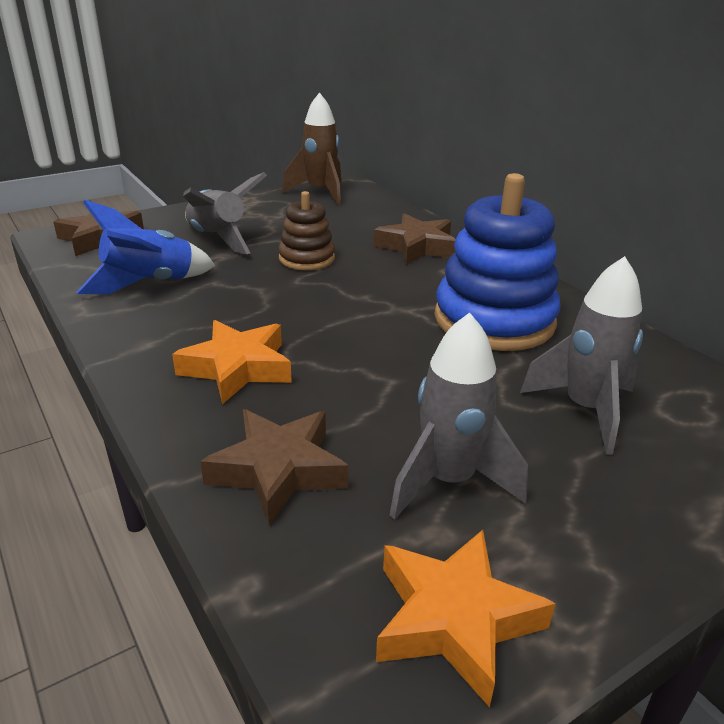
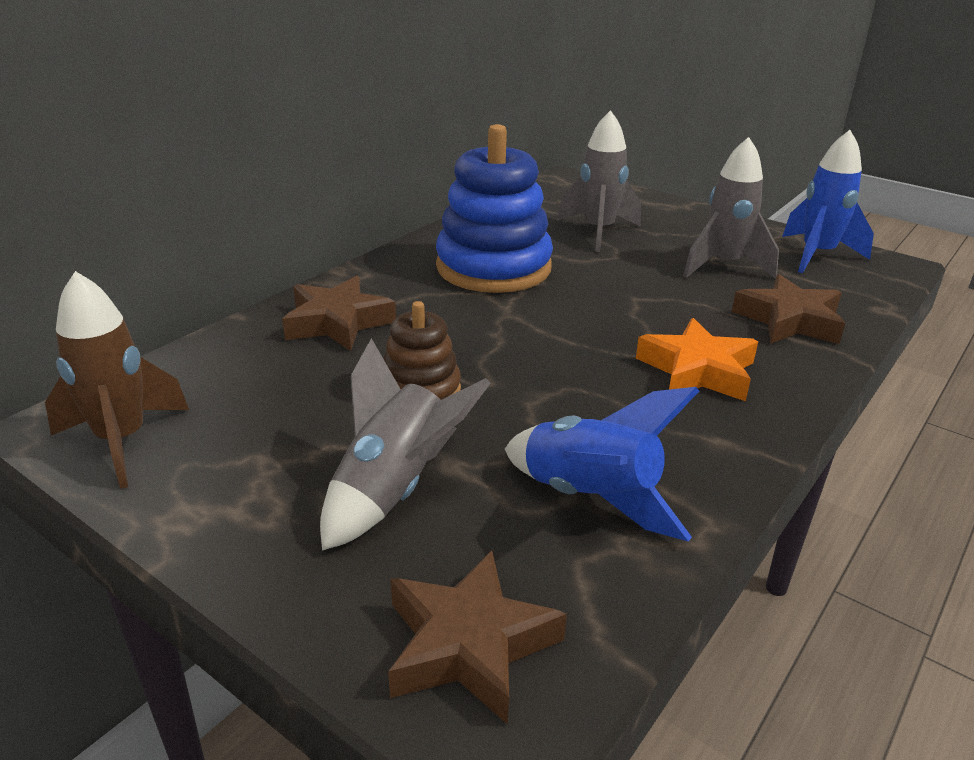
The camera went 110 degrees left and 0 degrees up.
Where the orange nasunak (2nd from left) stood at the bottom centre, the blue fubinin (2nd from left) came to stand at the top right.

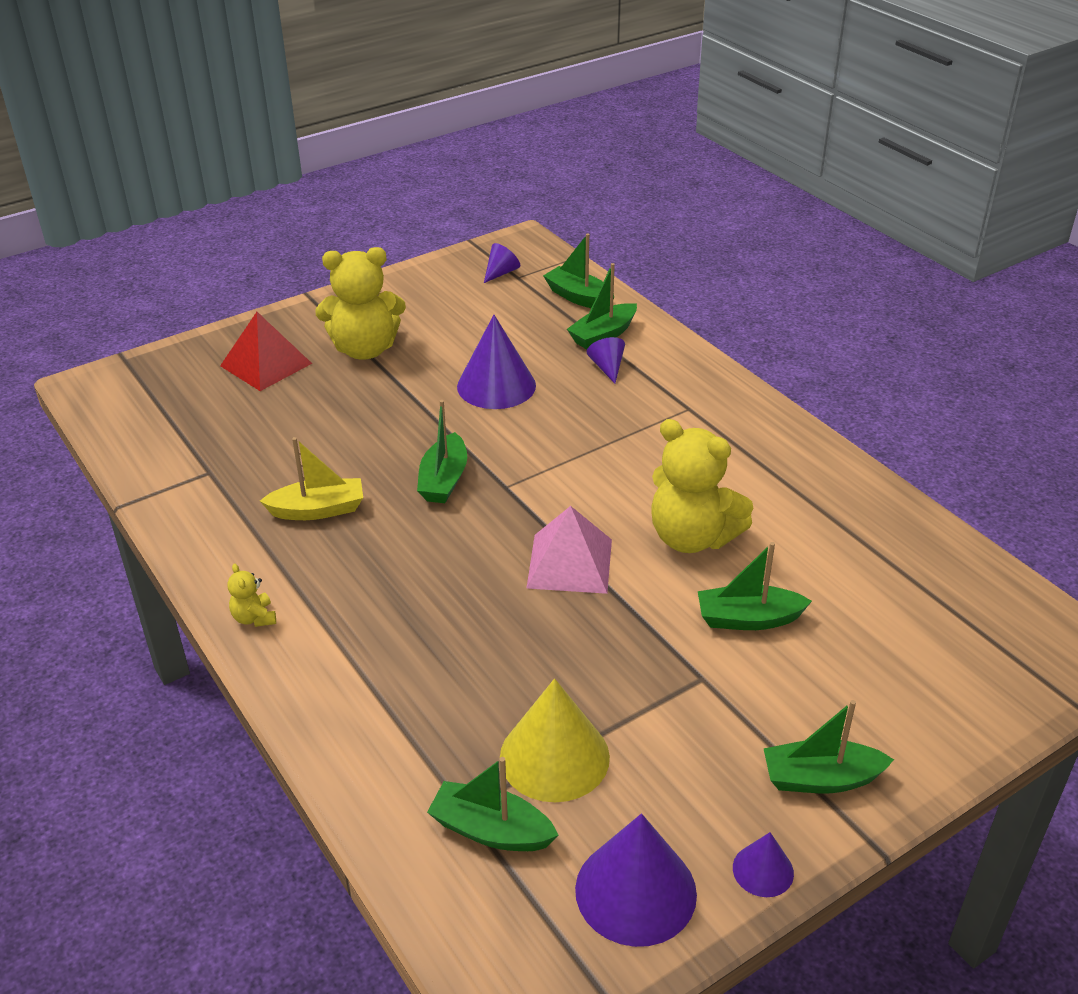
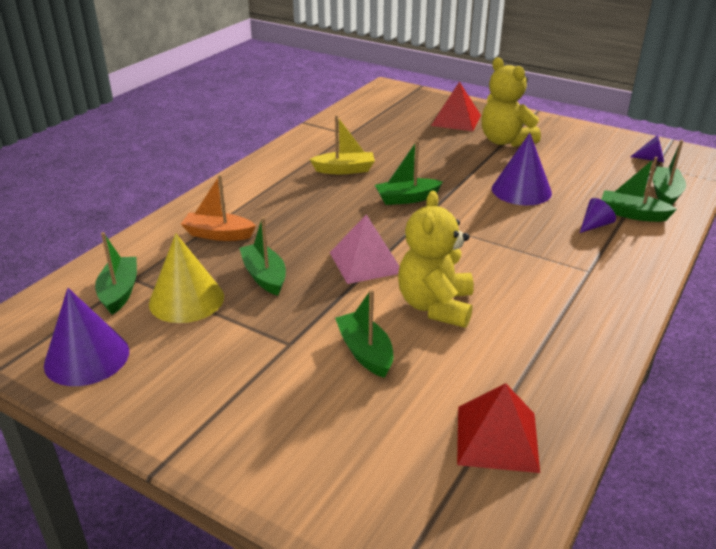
The camera went 65 degrees right and 5 degrees down.
The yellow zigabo at the middle left ended up facing another way, 60 degrees counterclockwise from before.
The second view lost the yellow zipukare (1st from left) at the middle left.
The green zigabo (6th from left in the first image) ended up elsewhere, having gone from the bottom right to the centre.
The second view lost the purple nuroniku (5th from left) at the bottom right.
The second view gained the orange zigabo at the middle left.
The second view gained the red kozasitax (2nd from left) at the bottom right.

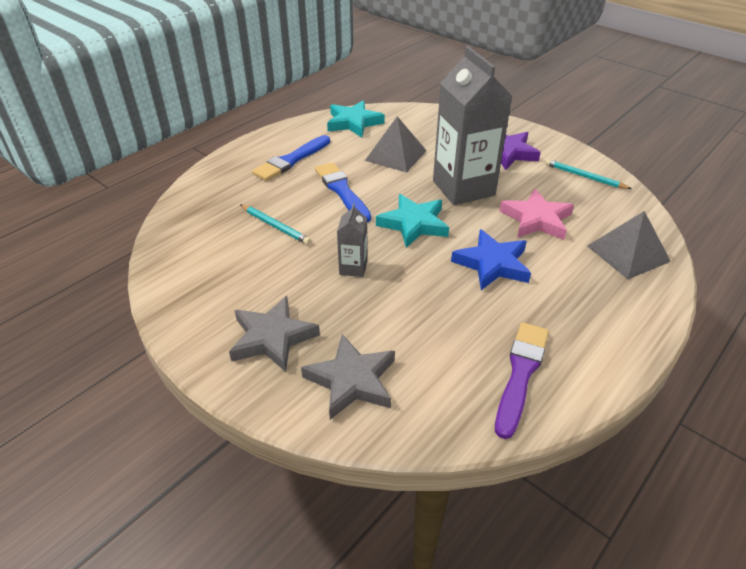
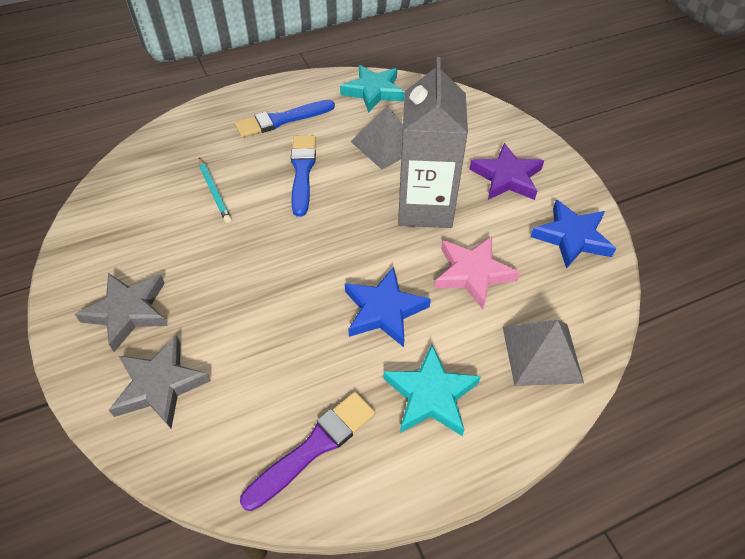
The camera went 25 degrees right and 10 degrees up.
Where the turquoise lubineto (2nd from left) stood at the top right, the blue nasunak (2nd from left) came to stand at the middle right.
The turquoise nasunak (2nd from left) ended up elsewhere, having gone from the centre to the bottom centre.
The second view lost the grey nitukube (1st from left) at the centre.

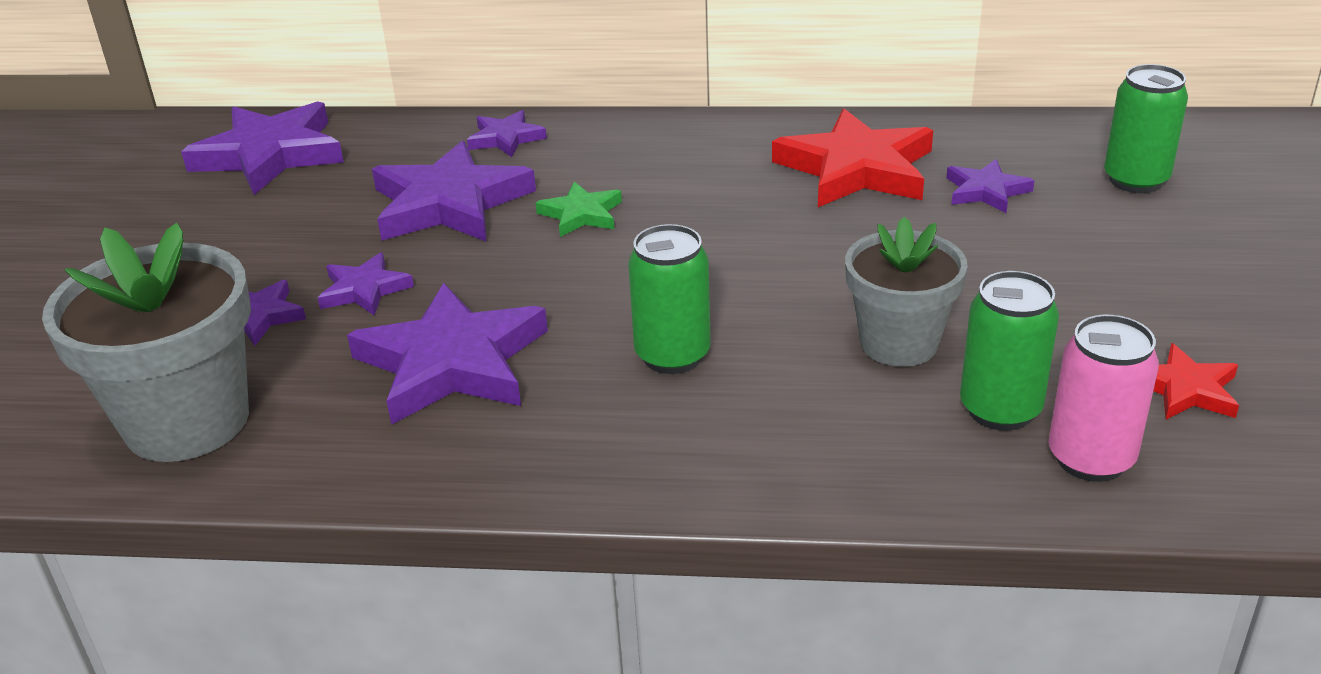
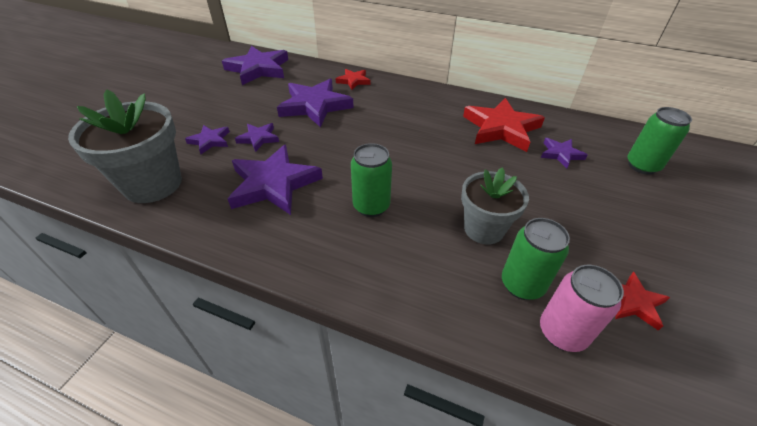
The camera went 15 degrees right and 10 degrees up.
What was the purple nasunak (6th from left) at the top centre turned into the red nasunak (1st from left) at the top centre.
The second view lost the green nasunak at the top centre.

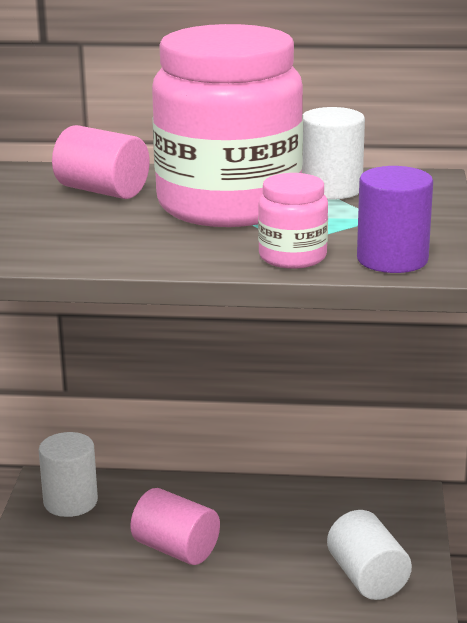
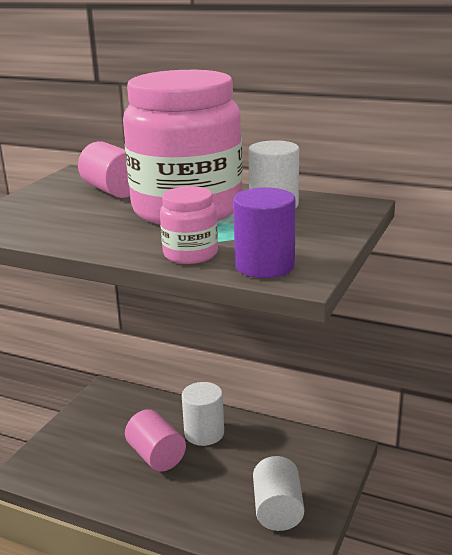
The camera went 20 degrees right and 0 degrees up.
The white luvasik (1st from left) ended up elsewhere, having gone from the bottom left to the bottom centre.

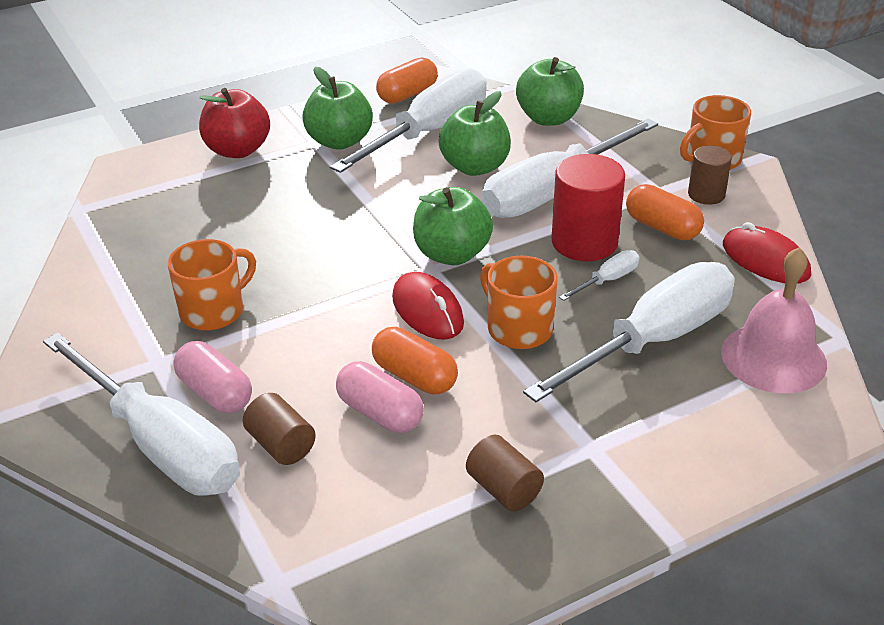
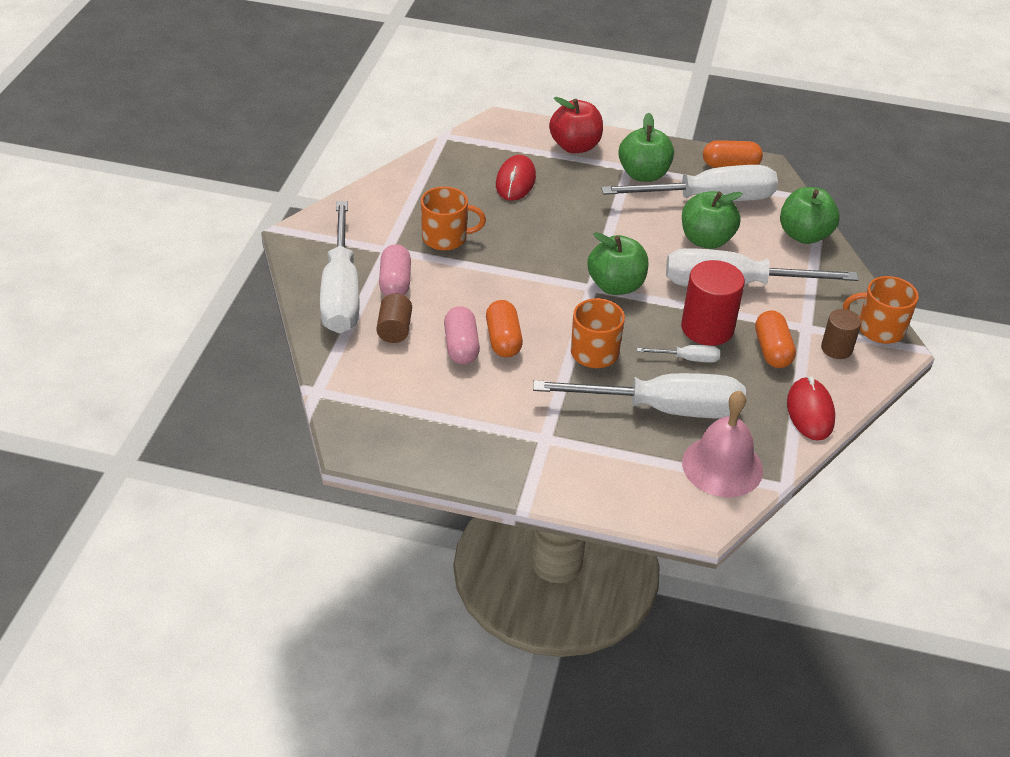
The camera went 40 degrees right and 5 degrees up.
The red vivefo (1st from left) ended up elsewhere, having gone from the centre to the top centre.
The second view lost the brown luvasik (2nd from left) at the bottom centre.

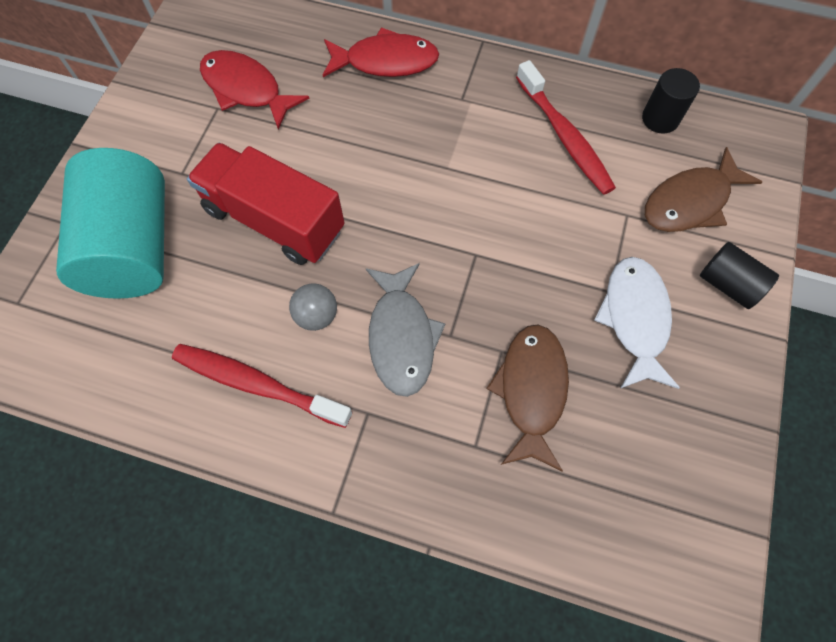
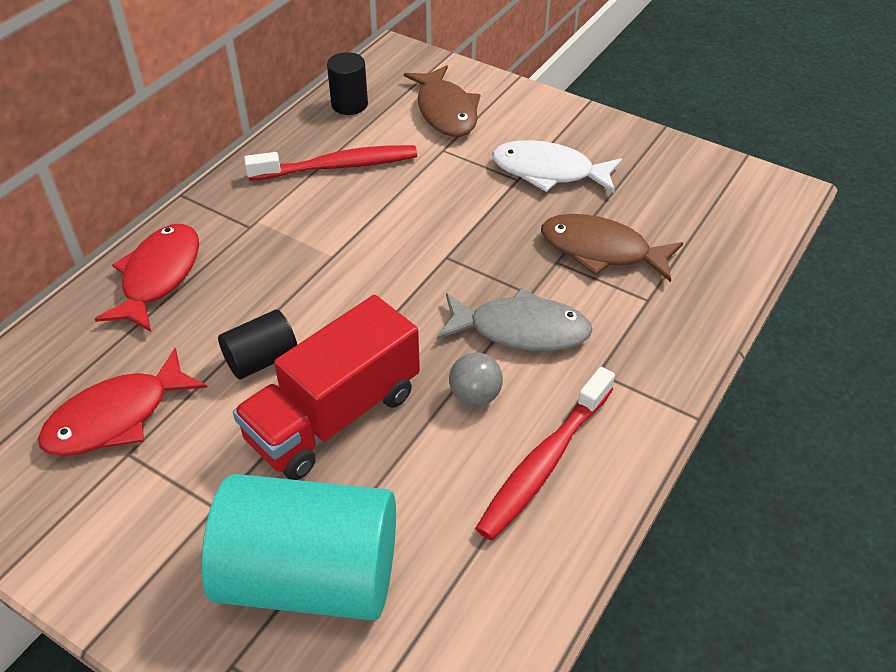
The camera went 75 degrees left and 20 degrees down.
The black luvasik (2nd from left in the first image) ended up elsewhere, having gone from the middle right to the middle left.

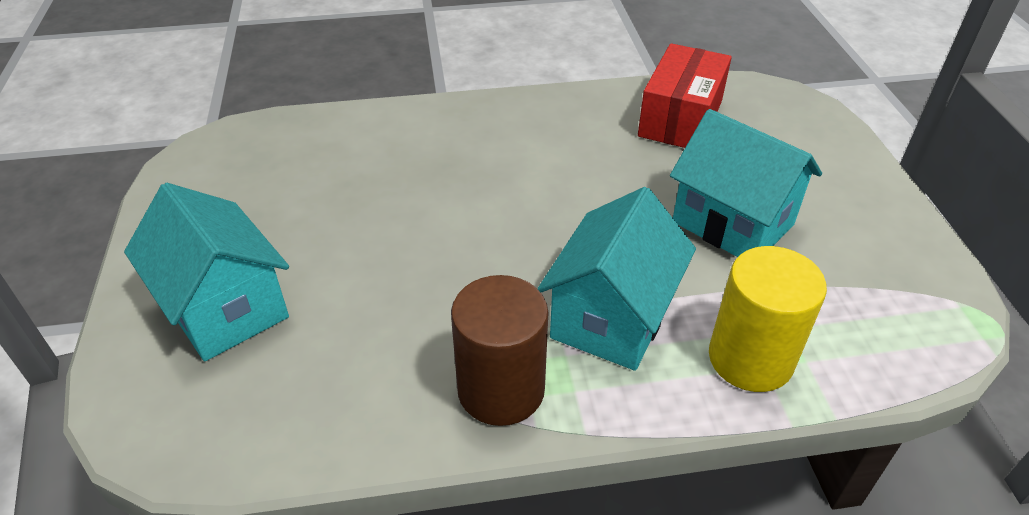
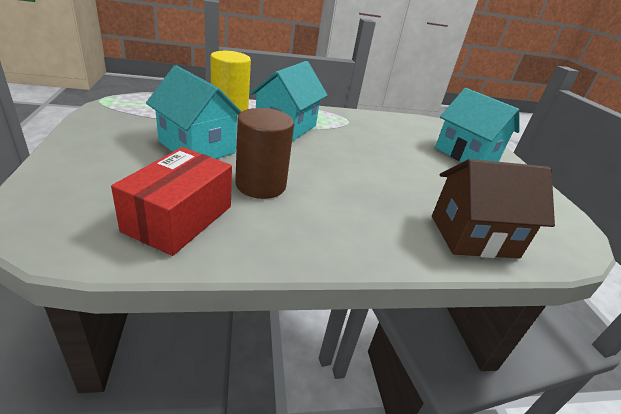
The camera went 175 degrees right and 10 degrees down.
The brown luvasik ended up elsewhere, having gone from the bottom centre to the centre.
The second view gained the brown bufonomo at the middle right.

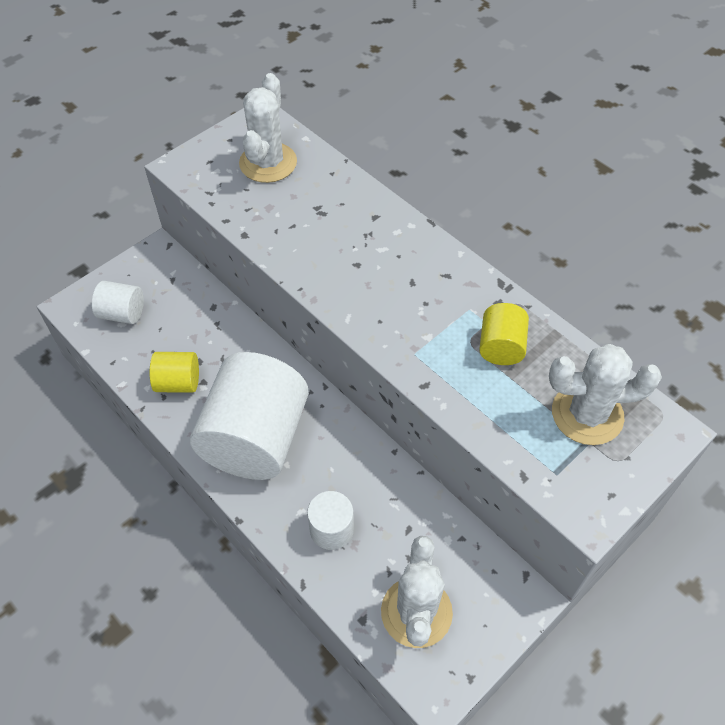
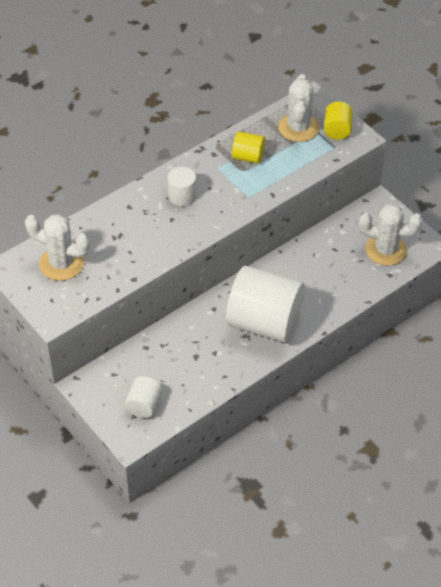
The camera went 85 degrees left and 5 degrees down.
The yellow luvasik (1st from left in the first image) ended up elsewhere, having gone from the middle left to the top right.
The white luvasik (3rd from left in the first image) ended up elsewhere, having gone from the bottom centre to the top centre.

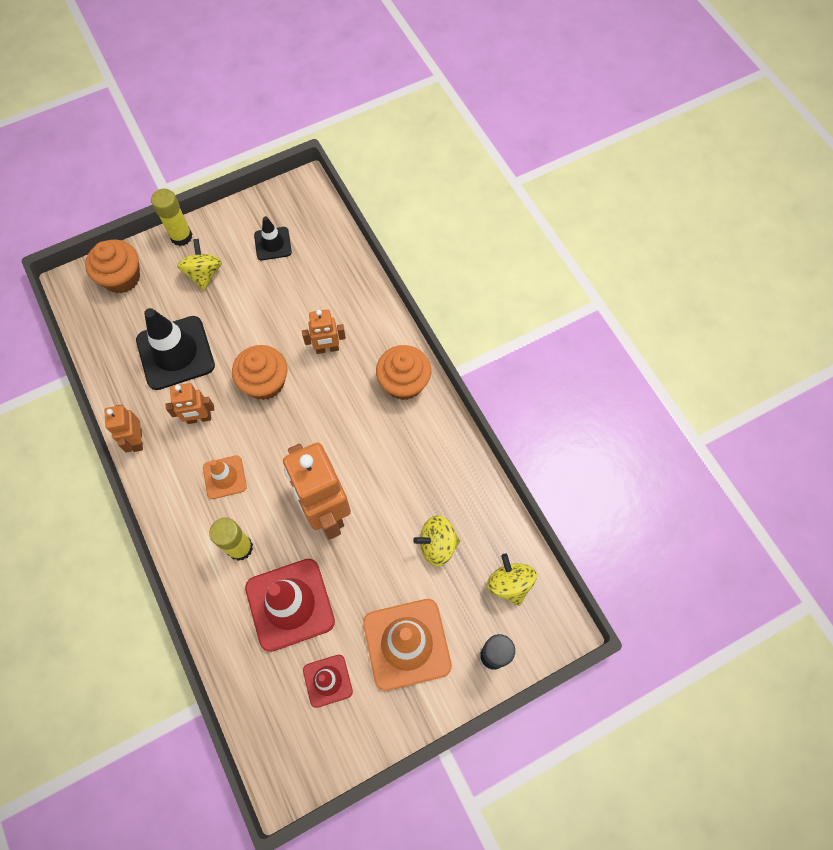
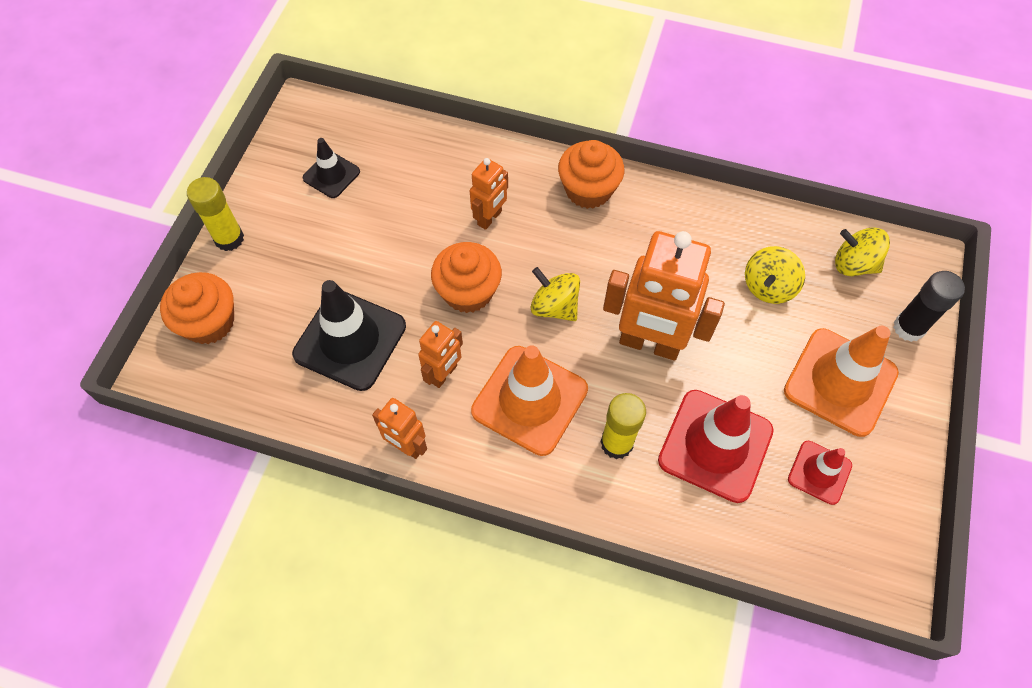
The camera went 45 degrees left and 5 degrees down.
The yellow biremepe (1st from left) ended up elsewhere, having gone from the top left to the centre.
The size of the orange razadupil (1st from left) at the middle left changed by a factor of 1.83.

